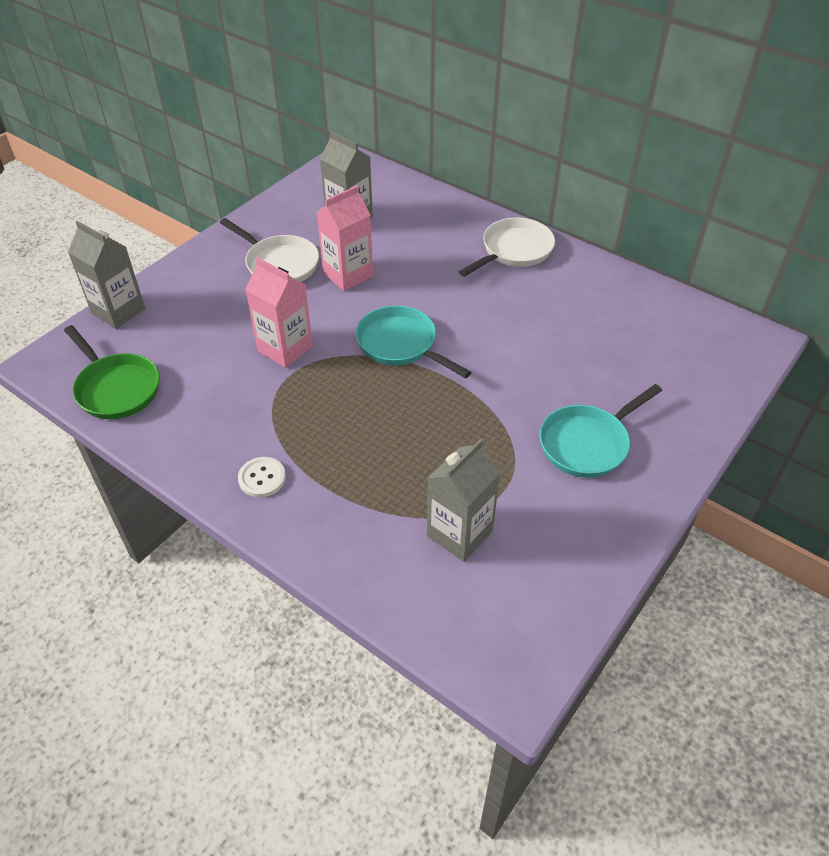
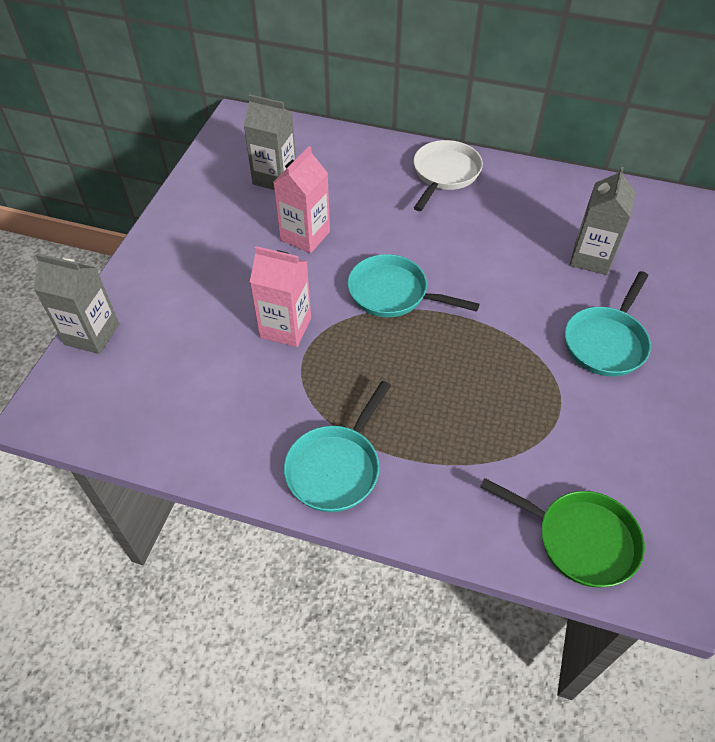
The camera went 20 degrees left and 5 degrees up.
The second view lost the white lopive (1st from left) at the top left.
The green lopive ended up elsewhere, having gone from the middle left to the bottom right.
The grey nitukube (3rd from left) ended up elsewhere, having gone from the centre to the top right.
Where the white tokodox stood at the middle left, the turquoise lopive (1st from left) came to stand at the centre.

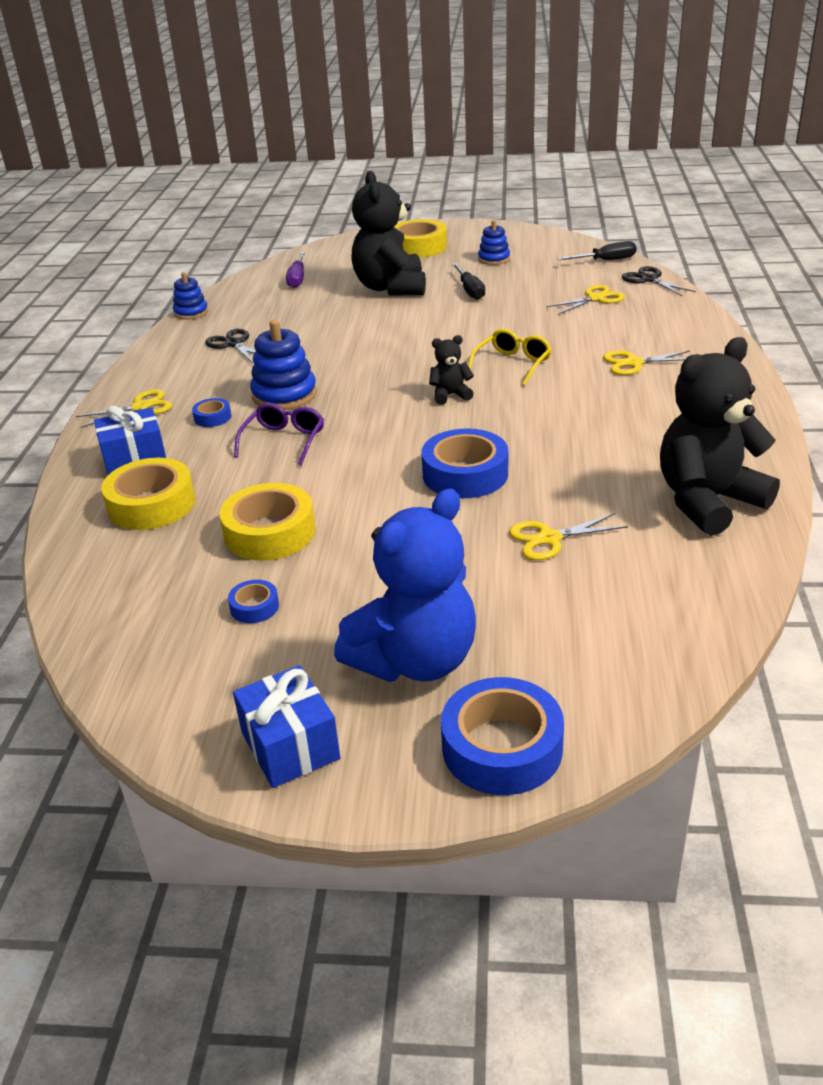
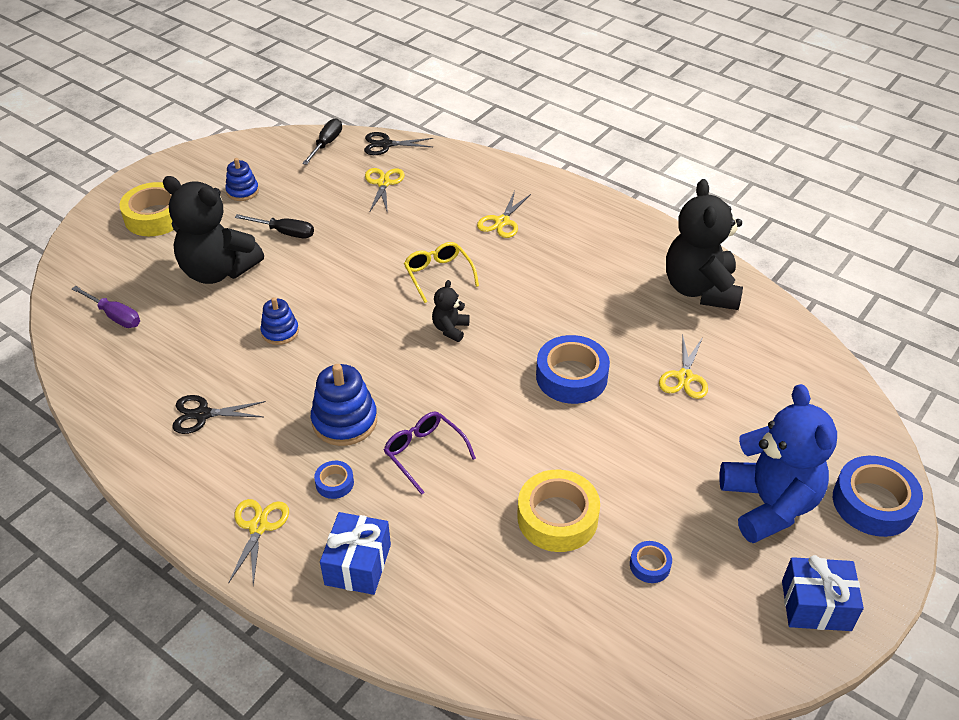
The camera went 60 degrees left and 10 degrees up.
The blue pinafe (1st from left in the first image) ended up elsewhere, having gone from the top left to the middle left.
The second view lost the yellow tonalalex (1st from left) at the middle left.

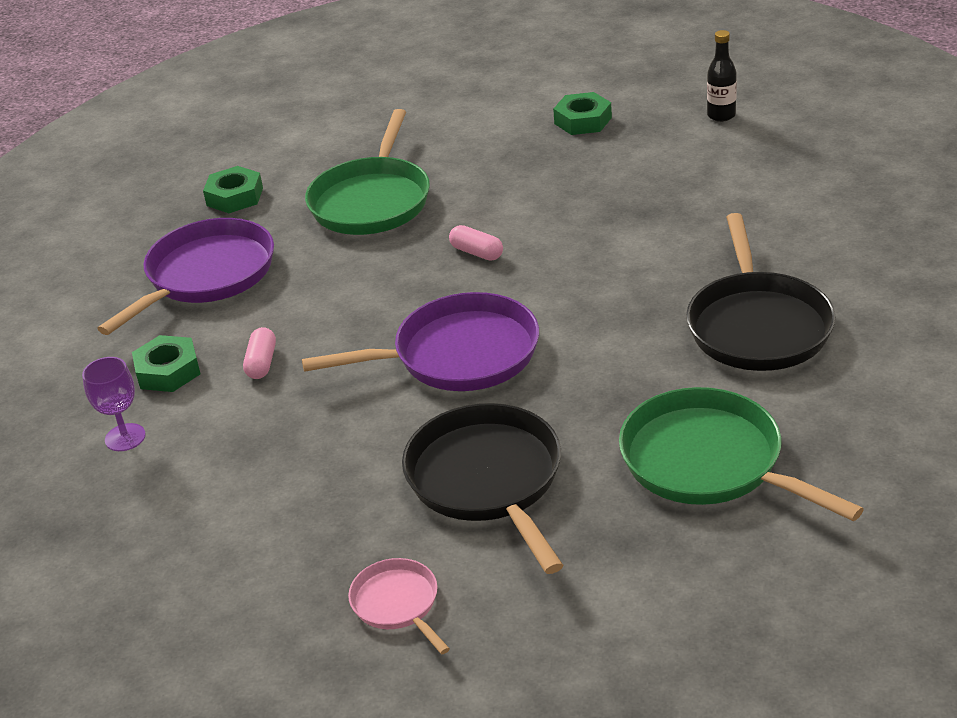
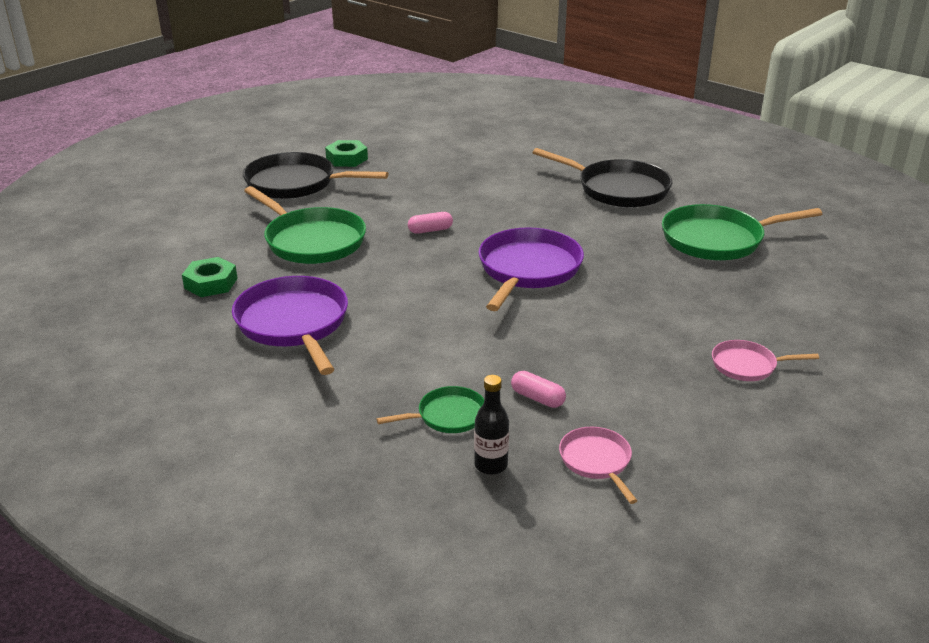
The camera went 60 degrees left and 5 degrees down.
The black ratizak ended up elsewhere, having gone from the top right to the centre.
The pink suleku (1st from left in the first image) ended up elsewhere, having gone from the middle left to the centre.
The second view lost the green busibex (1st from left) at the middle left.
Where the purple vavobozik stood at the middle left, the green lopive (2nd from left) came to stand at the centre.
The black lopive (1st from left) ended up elsewhere, having gone from the bottom centre to the top centre.
The second view gained the pink lopive (1st from left) at the bottom centre.

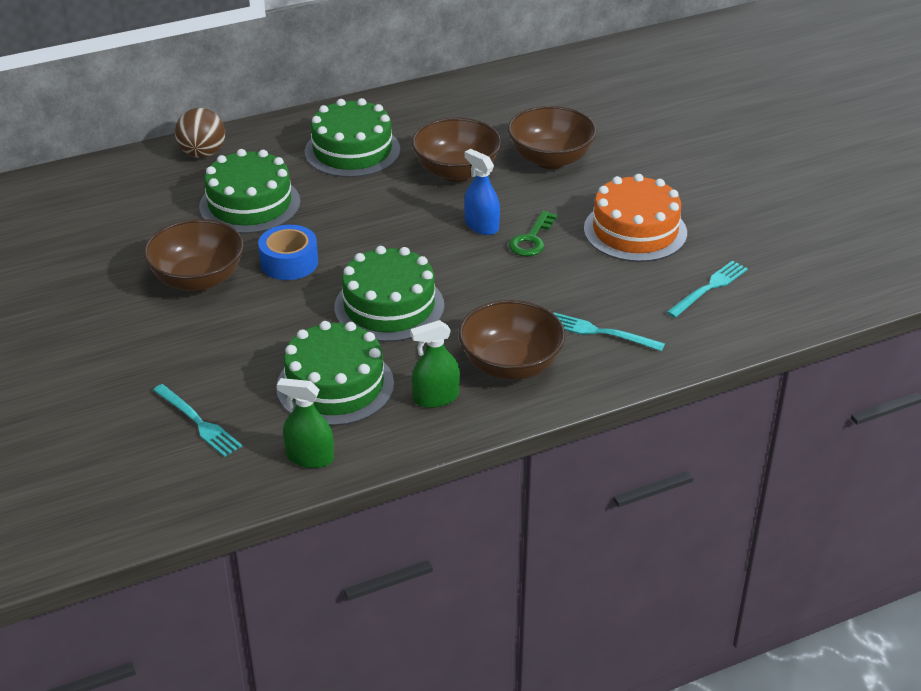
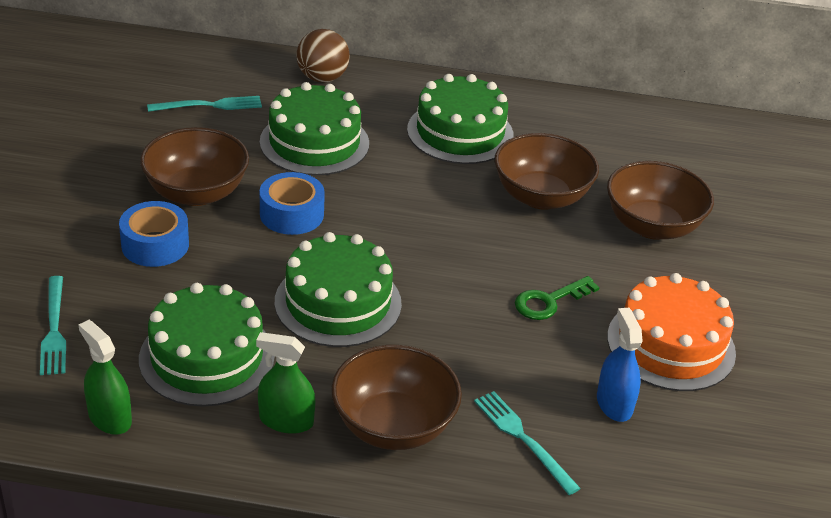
The camera went 30 degrees right and 0 degrees up.
The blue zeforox ended up elsewhere, having gone from the top centre to the bottom right.
The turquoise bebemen (3rd from left in the first image) ended up elsewhere, having gone from the middle right to the top left.
The second view gained the blue tonalalex (1st from left) at the middle left.

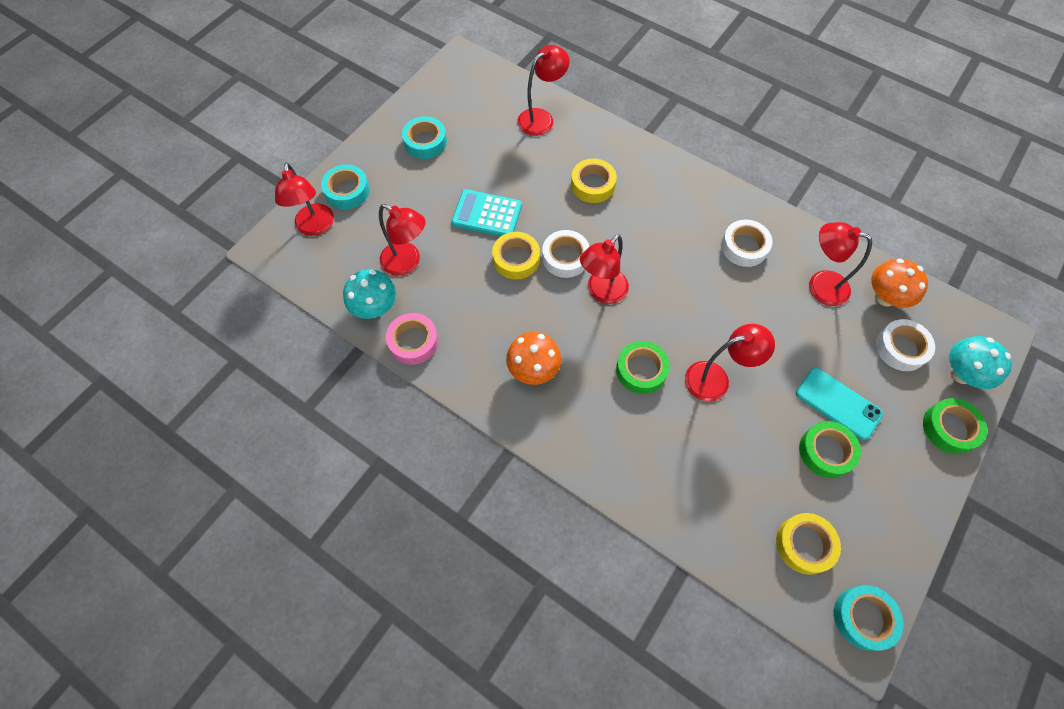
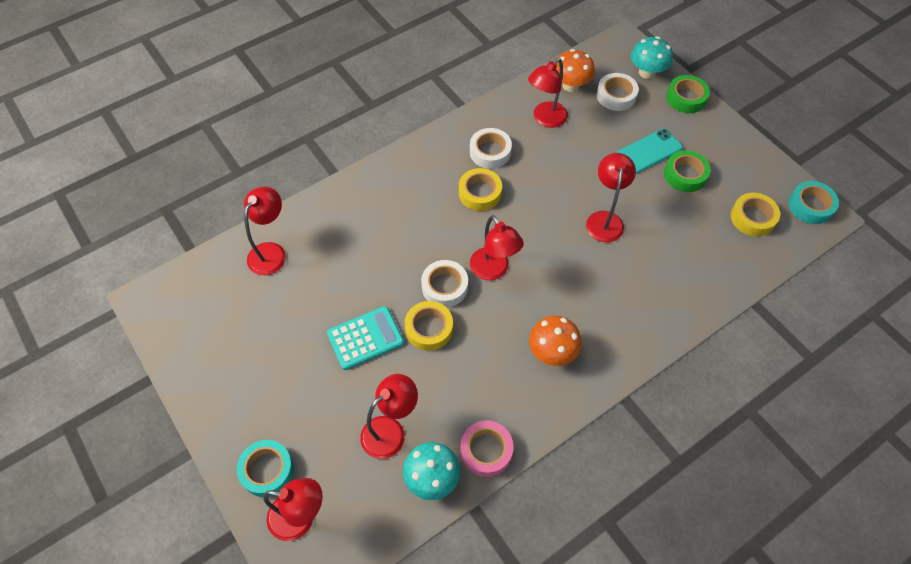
The camera went 70 degrees left and 5 degrees down.
The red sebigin (3rd from left in the first image) at the top centre ended up facing another way, 45 degrees clockwise from before.
The second view lost the turquoise tonalalex (2nd from left) at the top centre.
The yellow tonalalex (2nd from left) ended up elsewhere, having gone from the top centre to the centre.
The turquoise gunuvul at the top centre ended up facing another way, 150 degrees counterclockwise from before.
The second view lost the green tonalalex (1st from left) at the centre.

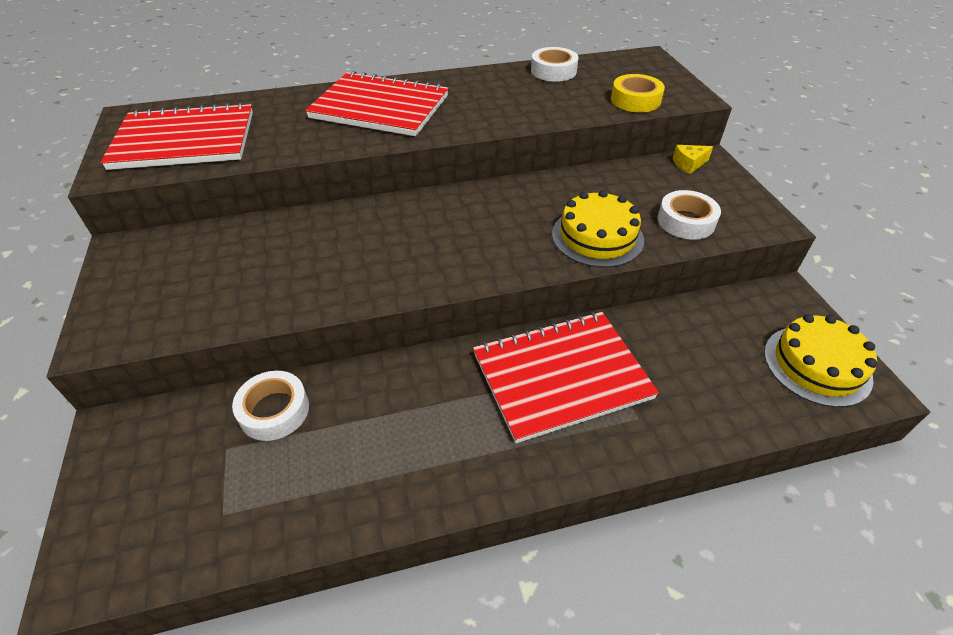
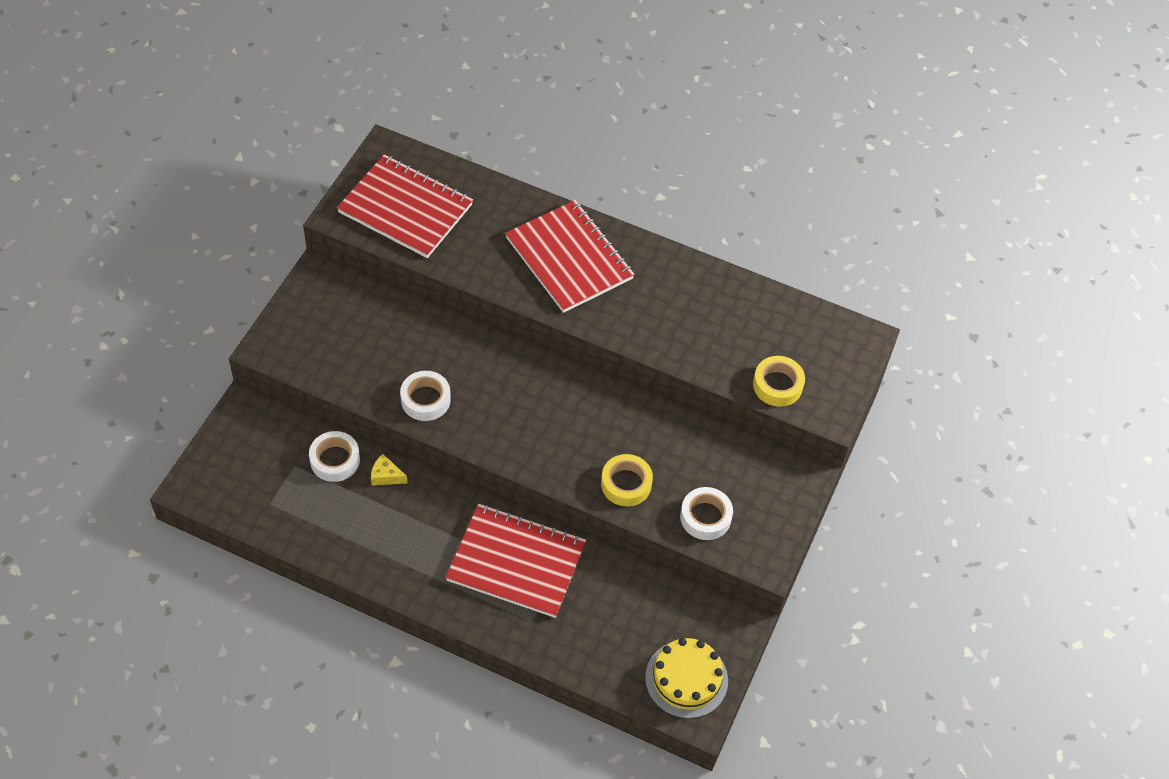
The camera went 35 degrees right and 10 degrees up.
The white tonalalex (2nd from left) ended up elsewhere, having gone from the top centre to the centre.
The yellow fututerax ended up elsewhere, having gone from the top right to the middle left.
Where the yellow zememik (1st from left) stood at the centre, the yellow tonalalex (1st from left) came to stand at the centre.

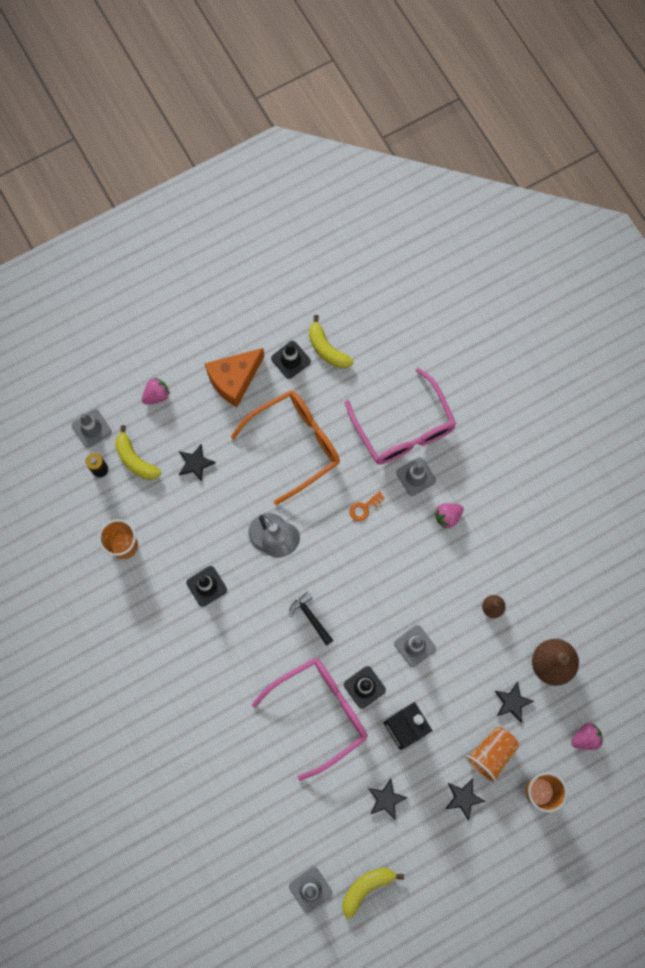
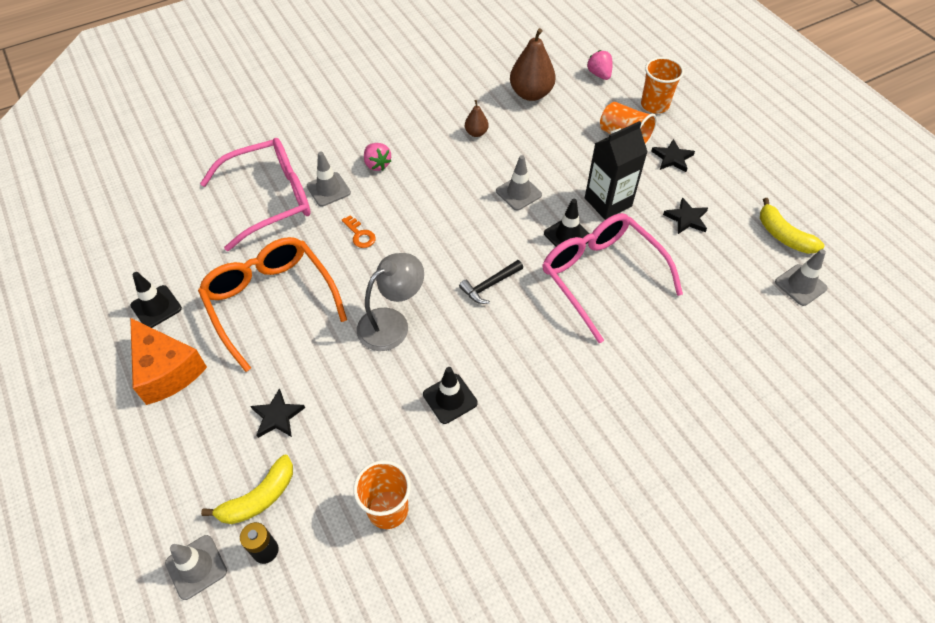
The camera went 90 degrees left and 20 degrees down.
The second view lost the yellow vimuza (2nd from left) at the centre.
The second view lost the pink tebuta (1st from left) at the middle left.
The second view lost the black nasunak (4th from left) at the bottom right.

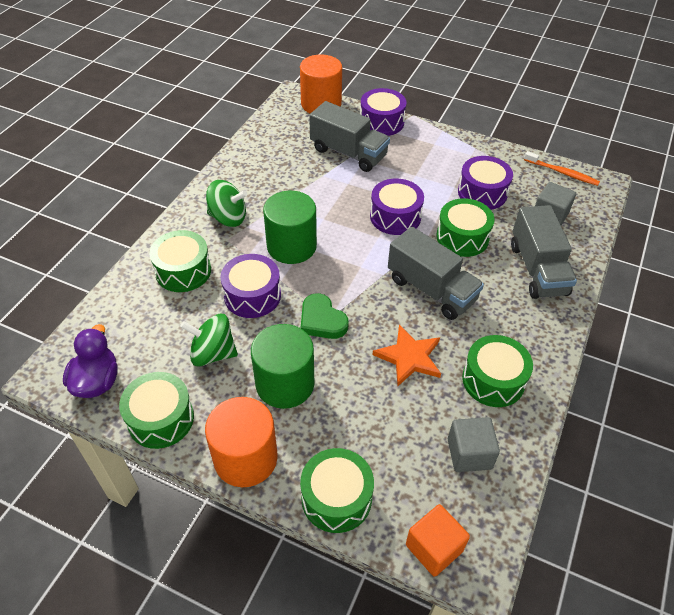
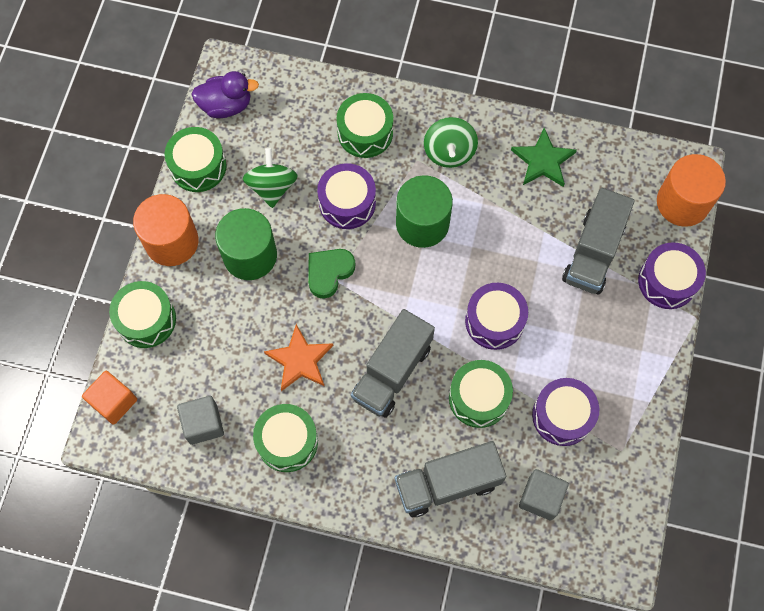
The camera went 80 degrees right and 20 degrees up.
The second view lost the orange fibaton at the top right.
The second view gained the green nasunak at the top right.

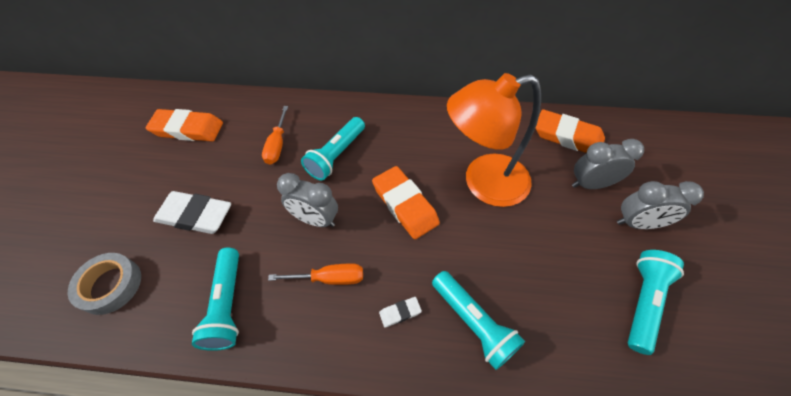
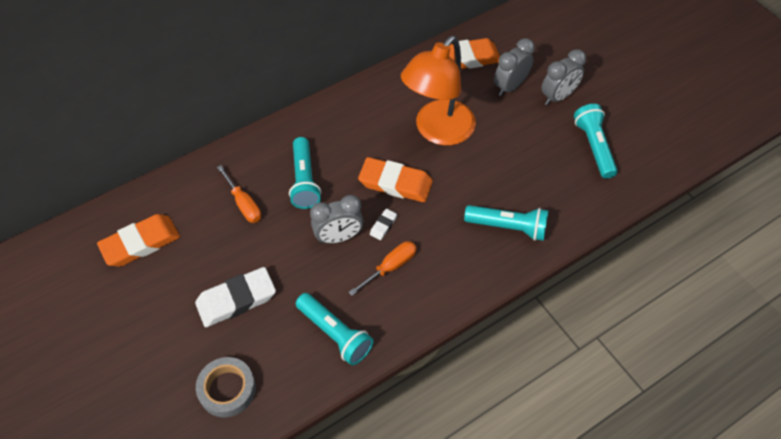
The camera went 40 degrees left and 0 degrees up.
The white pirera (2nd from left) ended up elsewhere, having gone from the bottom centre to the centre.

